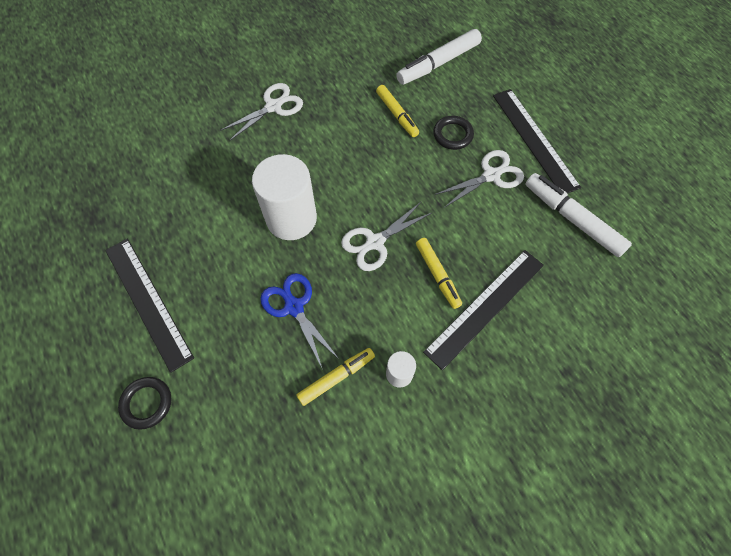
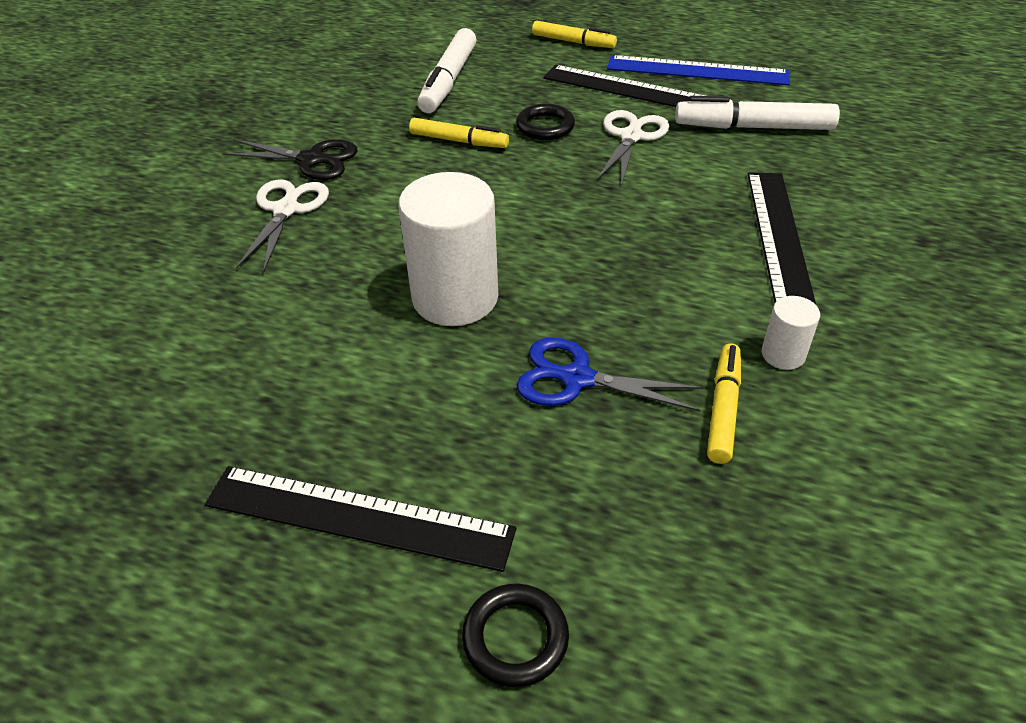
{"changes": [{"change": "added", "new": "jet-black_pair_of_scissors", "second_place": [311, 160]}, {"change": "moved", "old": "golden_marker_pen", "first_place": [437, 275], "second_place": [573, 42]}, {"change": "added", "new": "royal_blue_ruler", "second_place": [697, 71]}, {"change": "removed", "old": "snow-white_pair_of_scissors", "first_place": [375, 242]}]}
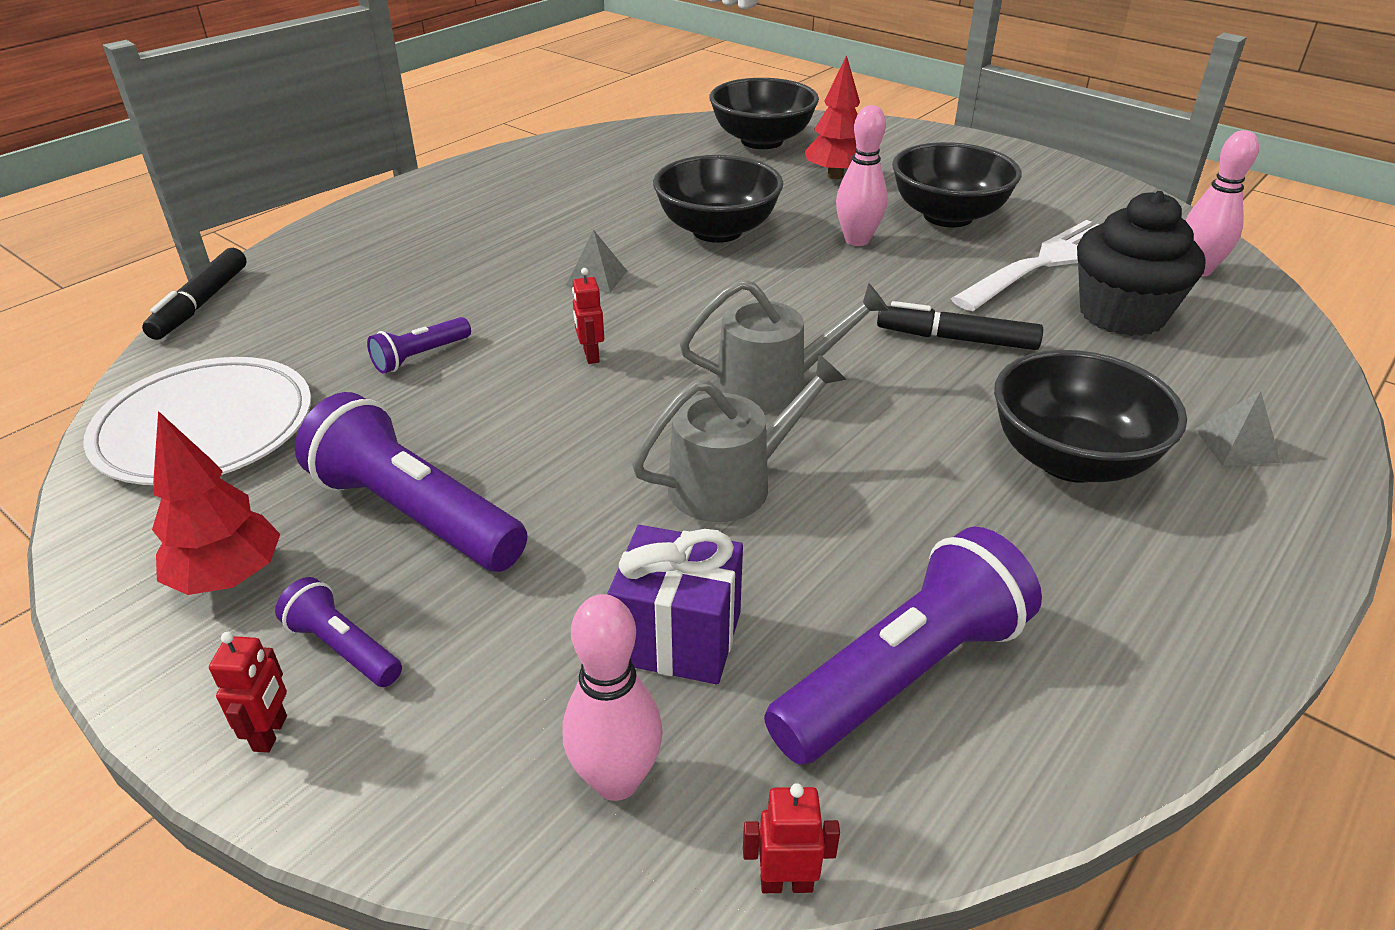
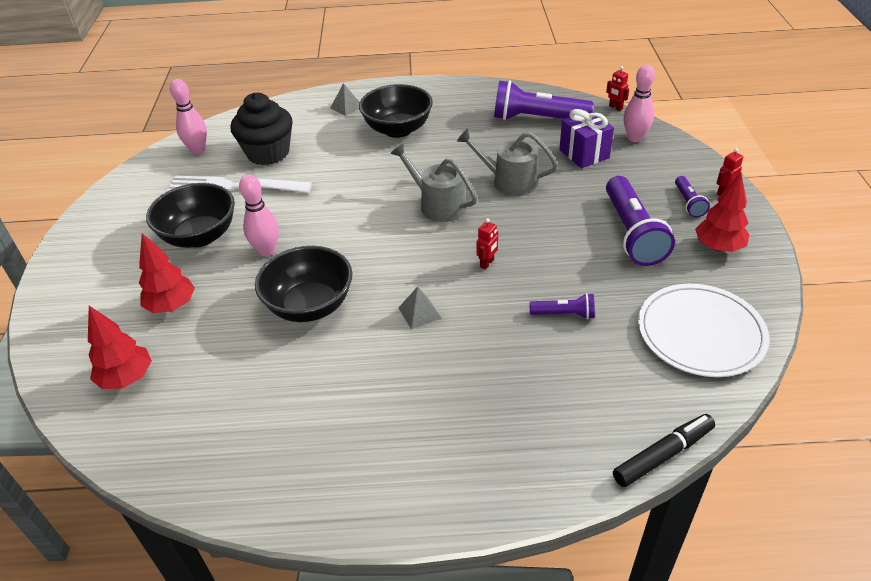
{"changes": [{"change": "replaced", "old": "jet-black_deep_dish", "new": "red_fir_tree", "first_place": [762, 141], "second_place": [127, 378]}, {"change": "removed", "old": "jet-black_marker_pen", "first_place": [956, 339]}]}
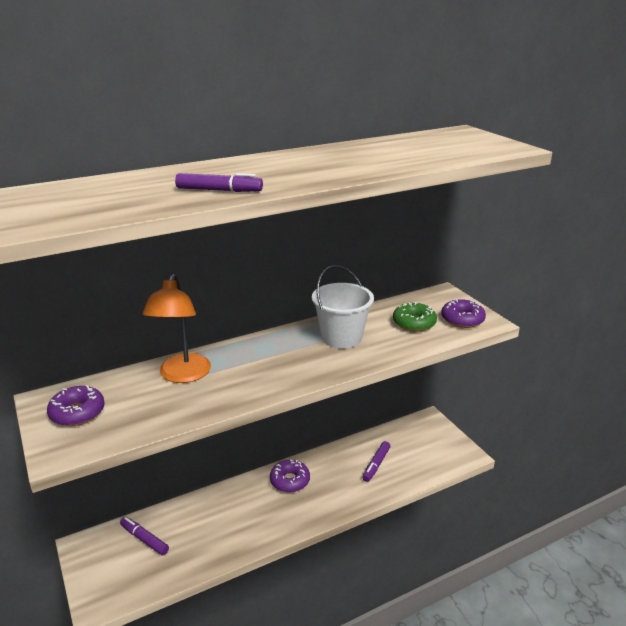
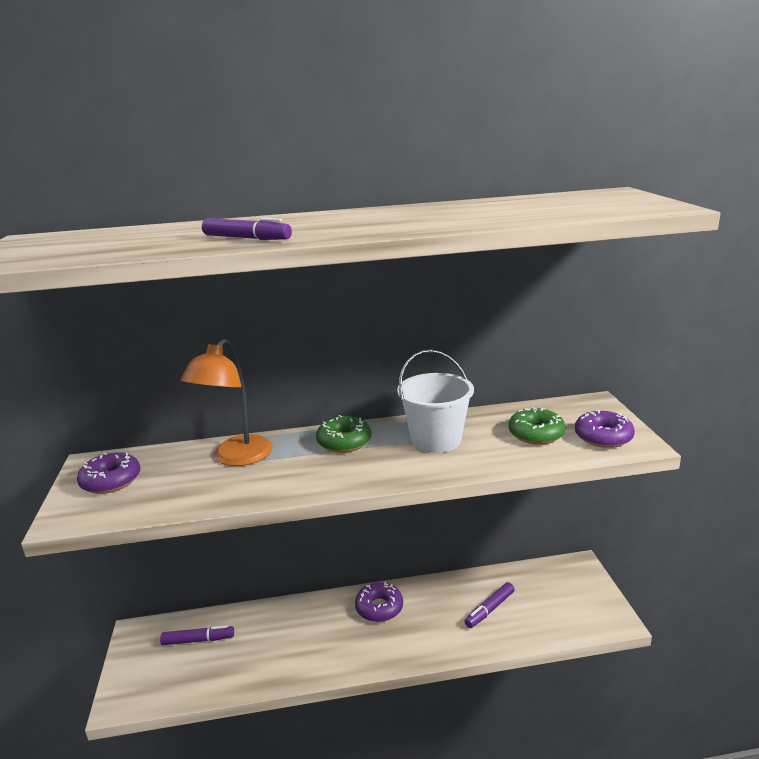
{"changes": [{"change": "turned", "old": "violet_marker_pen", "first_place": [144, 539], "second_place": [198, 640], "degrees": 120}, {"change": "added", "new": "green_donut", "second_place": [344, 442]}]}
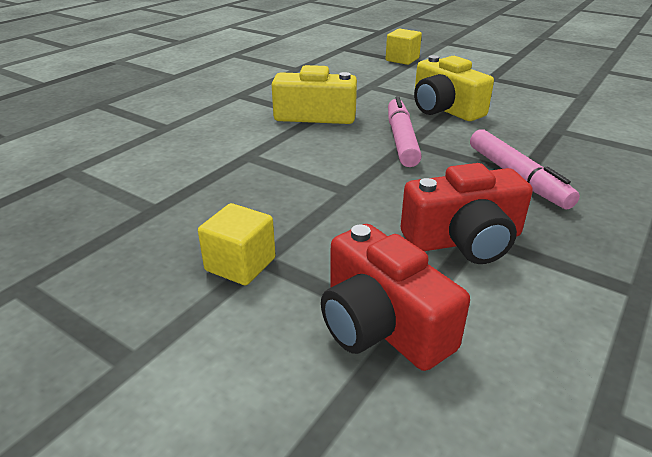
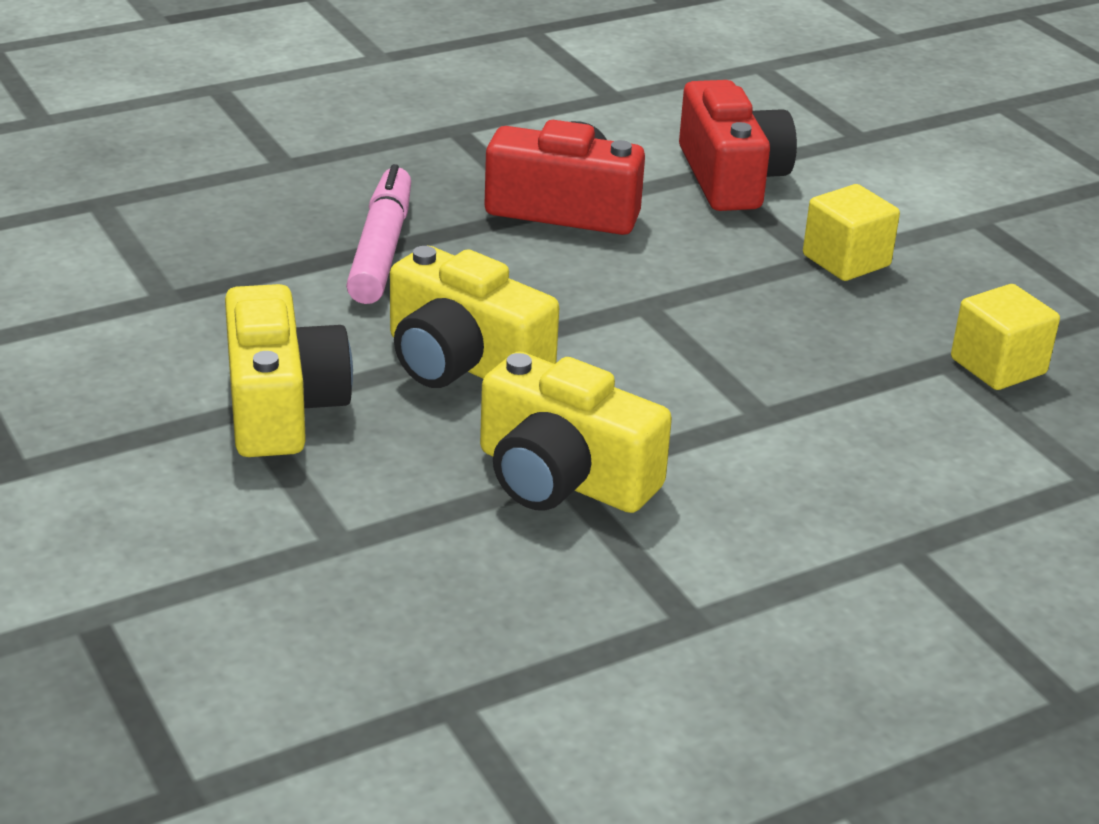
{"changes": [{"change": "replaced", "old": "pink_marker_pen", "new": "golden_camera", "first_place": [401, 139], "second_place": [463, 362]}, {"change": "moved", "old": "golden_block", "first_place": [402, 59], "second_place": [998, 366]}]}
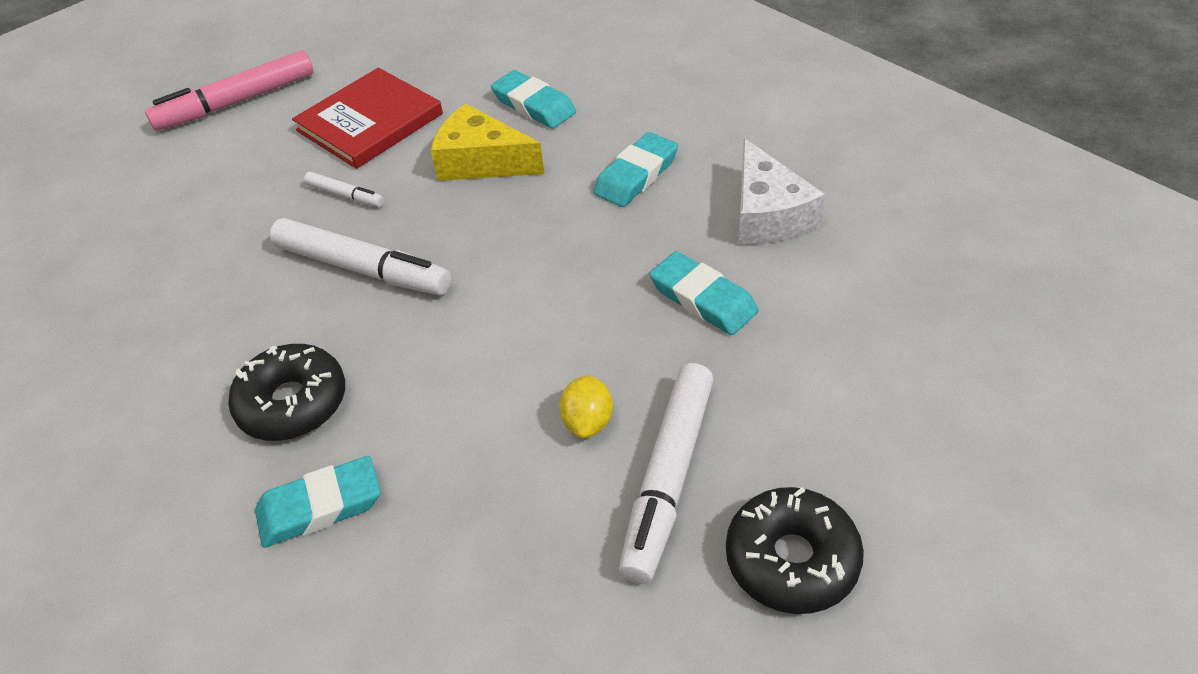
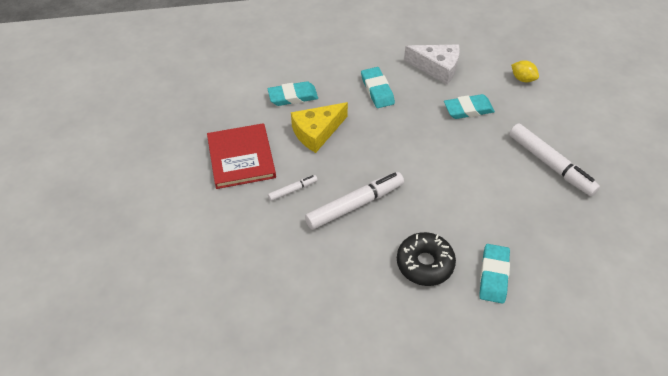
{"changes": [{"change": "moved", "old": "golden_toy_lemon", "first_place": [588, 422], "second_place": [522, 79]}, {"change": "removed", "old": "pink_marker_pen", "first_place": [236, 102]}, {"change": "removed", "old": "jet-black_donut", "first_place": [792, 559]}]}
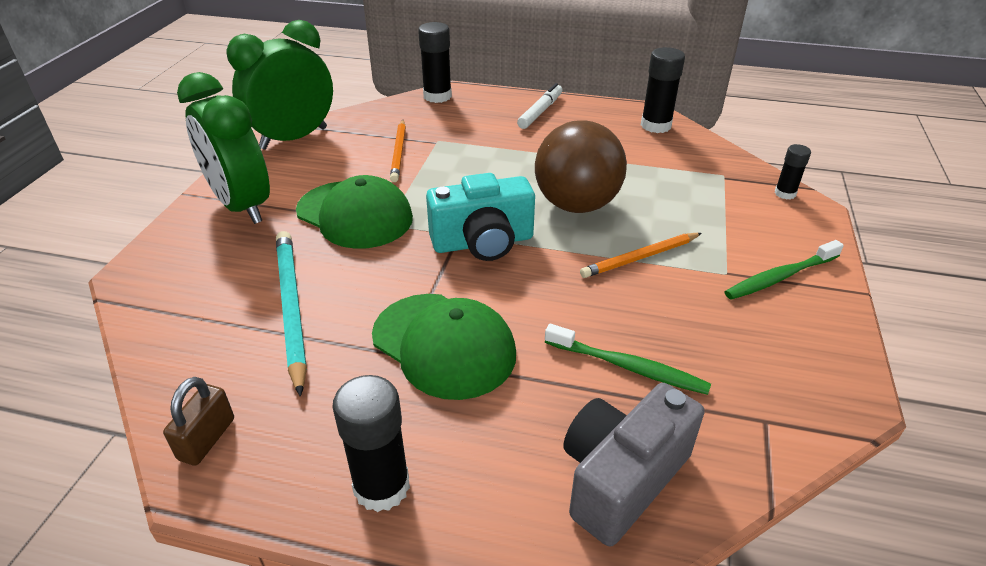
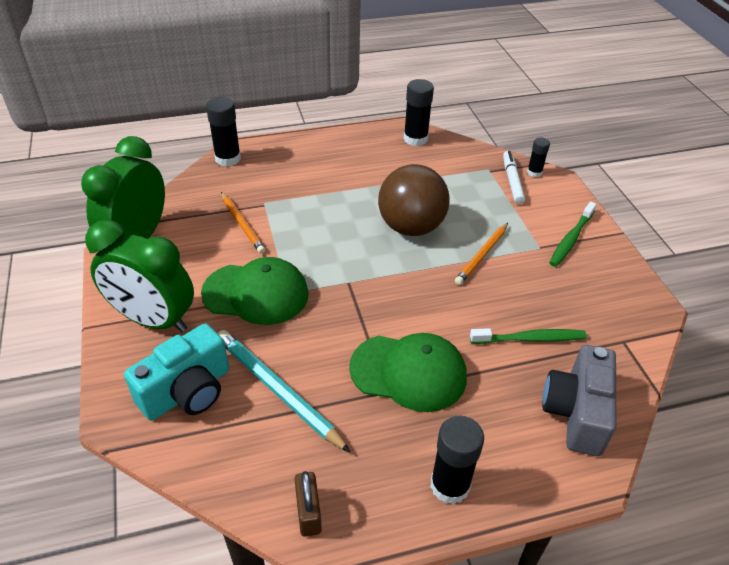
{"changes": [{"change": "moved", "old": "turquoise_camera", "first_place": [483, 242], "second_place": [187, 391]}, {"change": "moved", "old": "snow-white_marker_pen", "first_place": [540, 112], "second_place": [512, 181]}]}
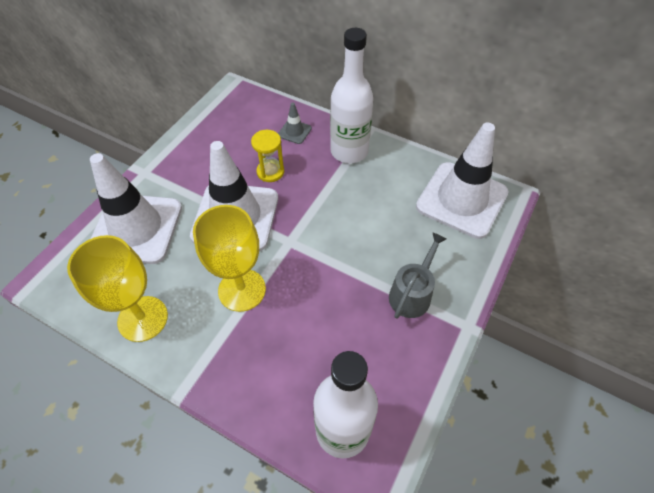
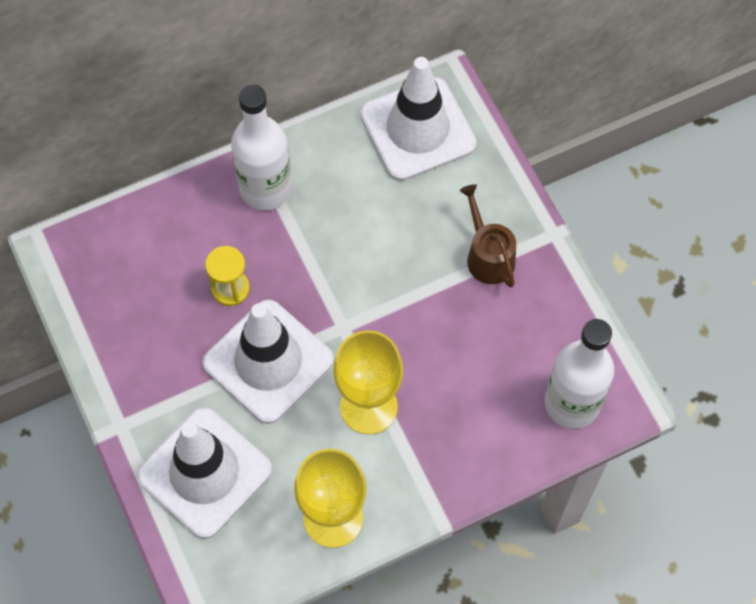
{"changes": [{"change": "recoloured", "old": "gray_watering_can", "new": "brown_watering_can", "first_place": [412, 294], "second_place": [488, 256]}, {"change": "removed", "old": "gray_traffic_cone", "first_place": [294, 132]}]}
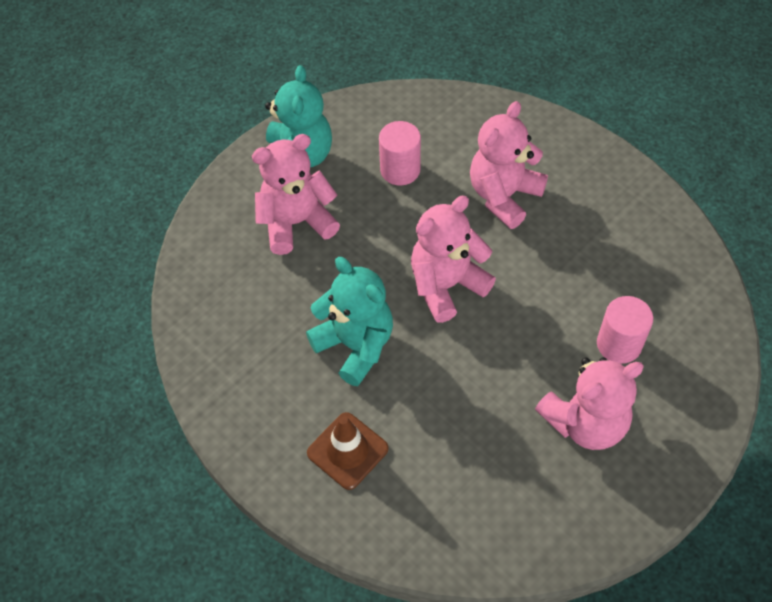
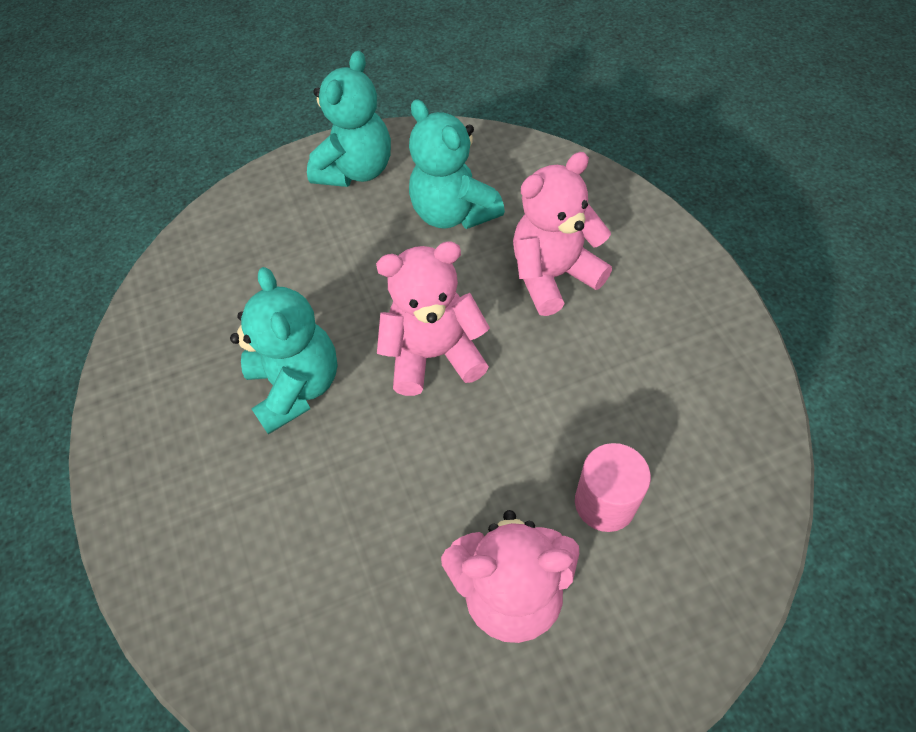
{"changes": [{"change": "replaced", "old": "pink_cylinder_shape", "new": "turquoise_teddy_bear", "first_place": [400, 170], "second_place": [453, 213]}, {"change": "removed", "old": "pink_teddy_bear", "first_place": [296, 223]}, {"change": "removed", "old": "brown_traffic_cone", "first_place": [347, 451]}]}
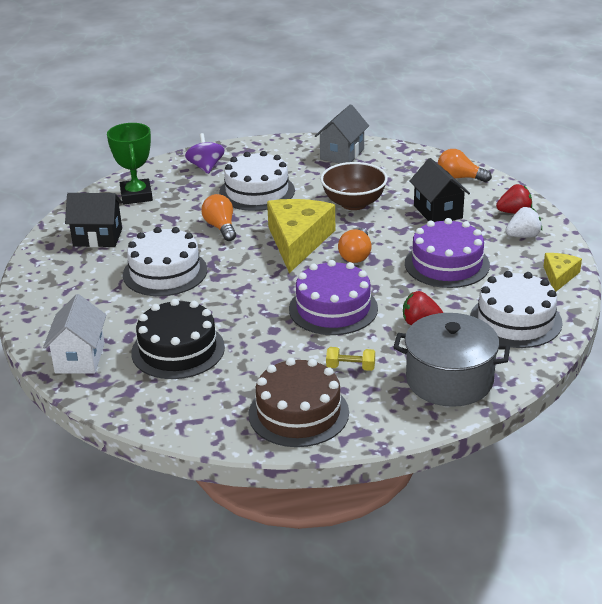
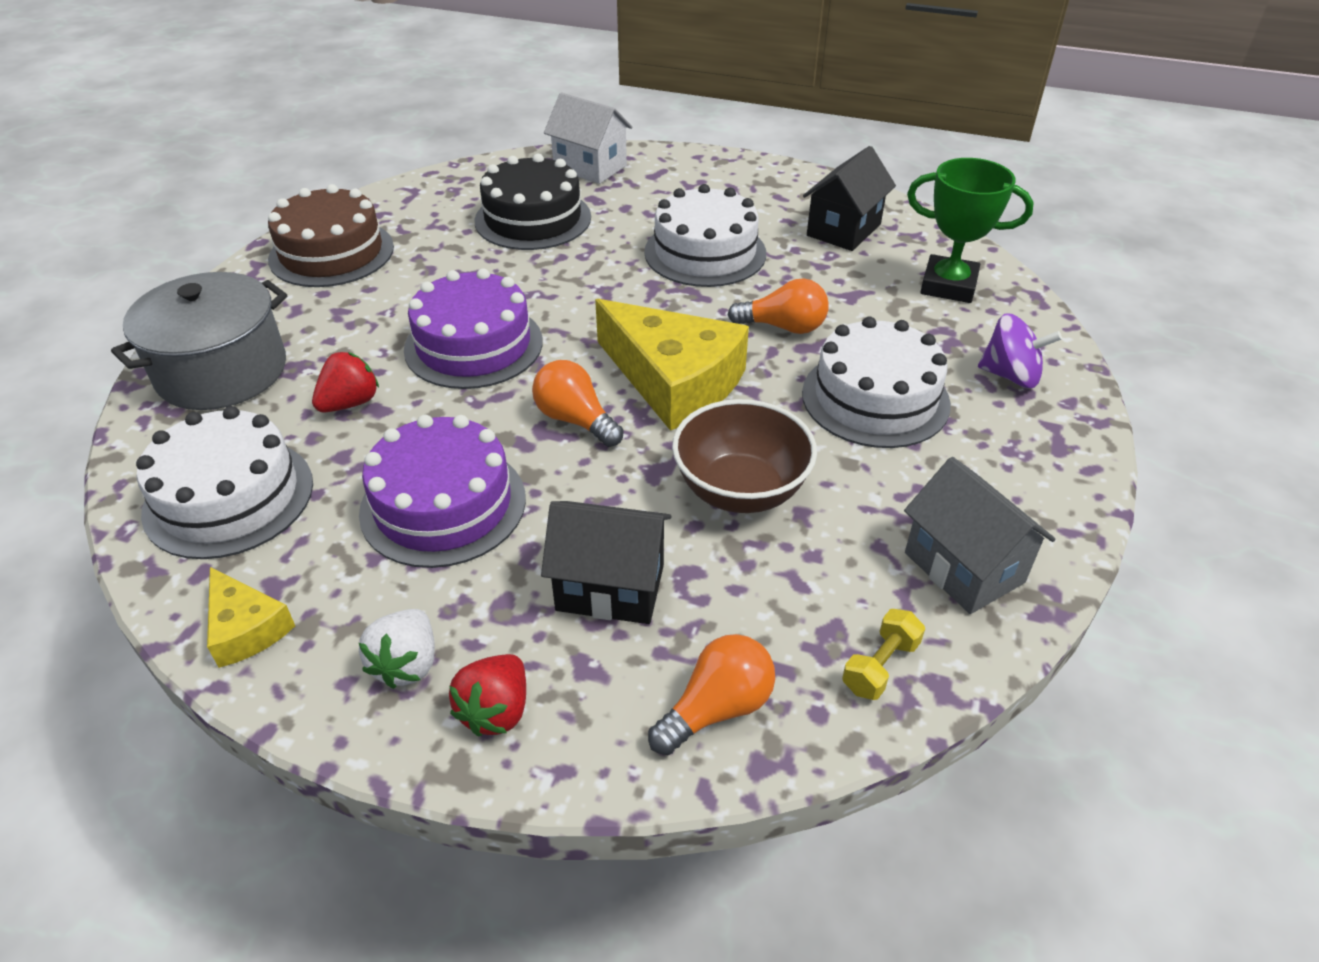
{"changes": [{"change": "moved", "old": "golden_free_weight", "first_place": [350, 367], "second_place": [880, 666]}]}
